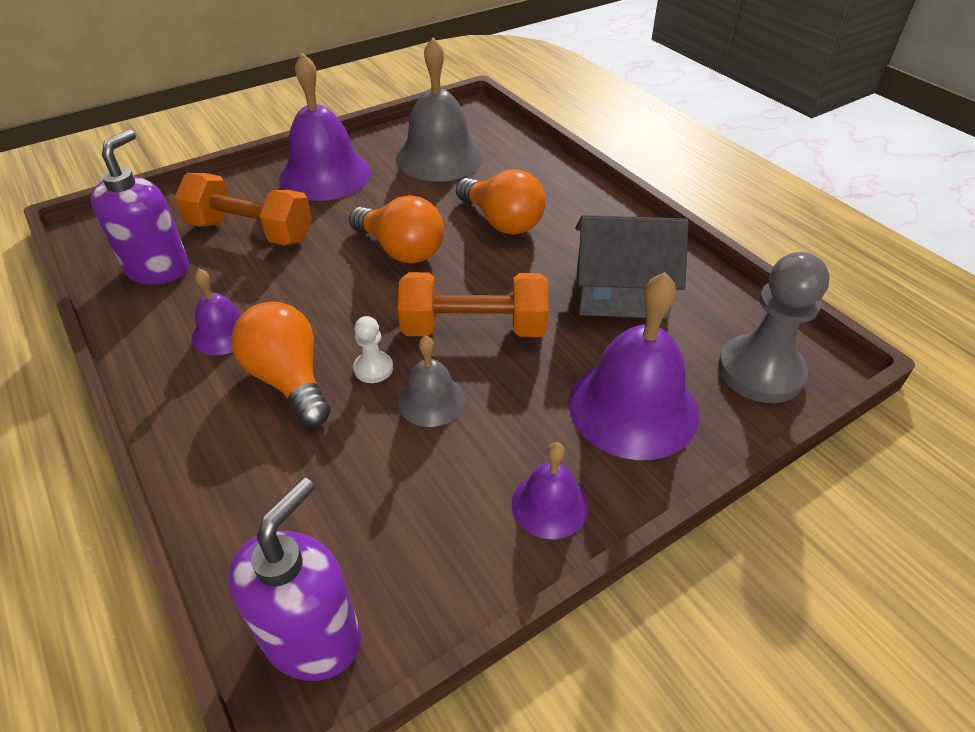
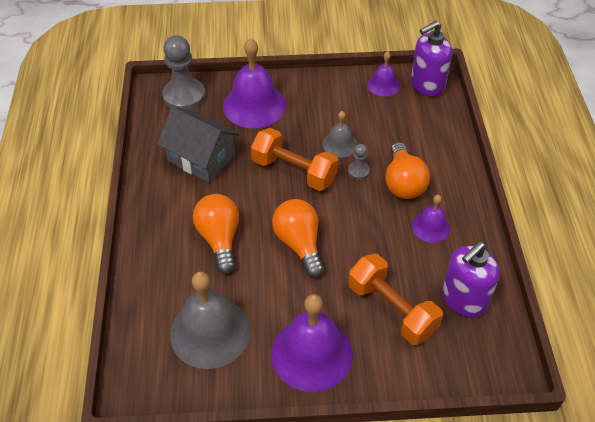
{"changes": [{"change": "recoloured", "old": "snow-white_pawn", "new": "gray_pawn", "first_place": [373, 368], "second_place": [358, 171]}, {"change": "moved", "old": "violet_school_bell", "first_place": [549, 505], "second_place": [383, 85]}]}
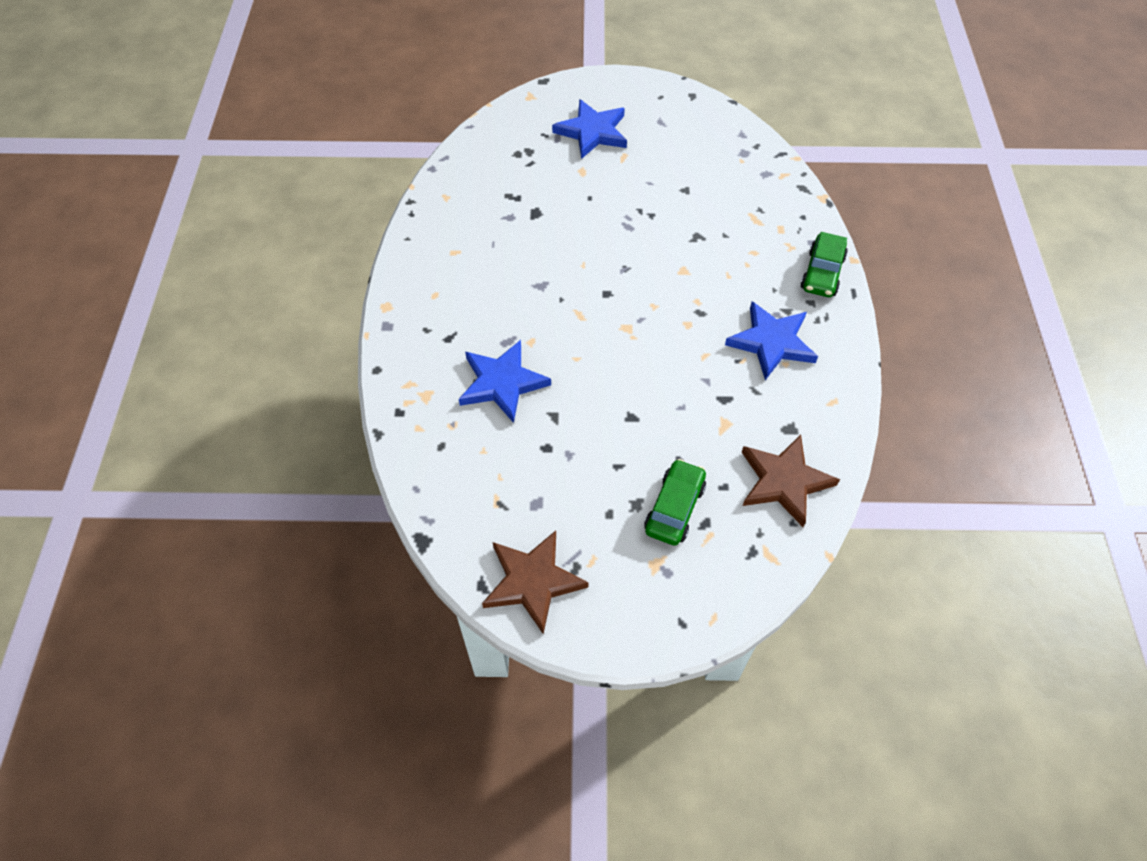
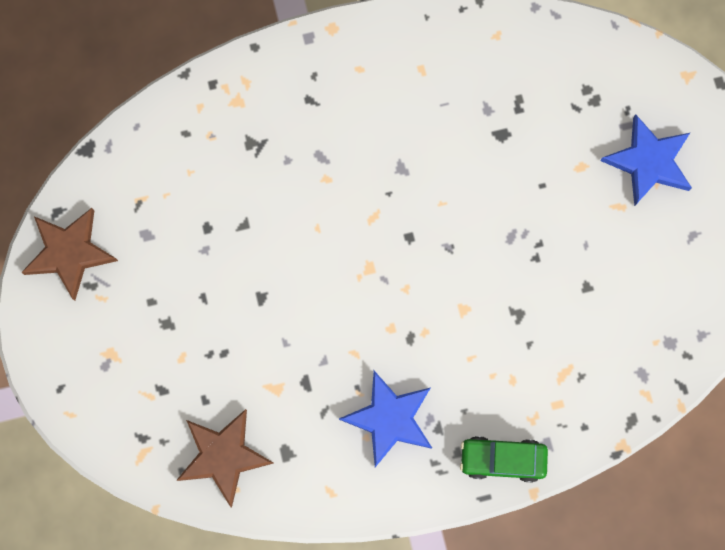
{"changes": [{"change": "removed", "old": "royal_blue_star", "first_place": [502, 383]}, {"change": "removed", "old": "green_car", "first_place": [674, 508]}]}
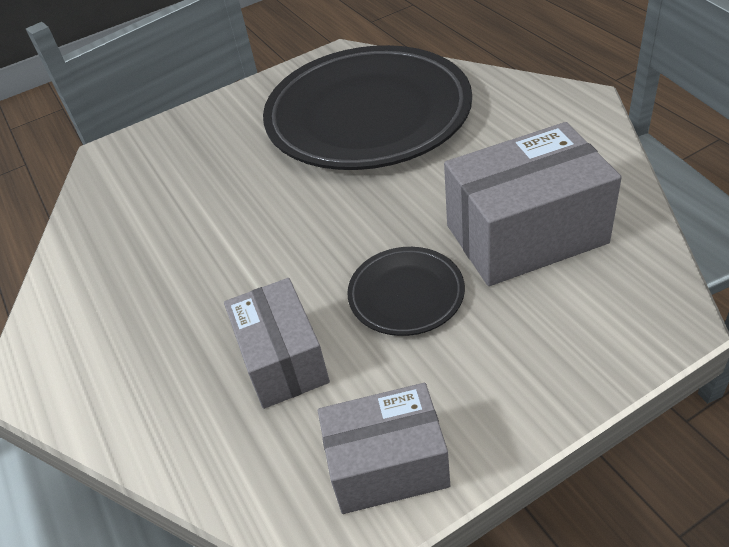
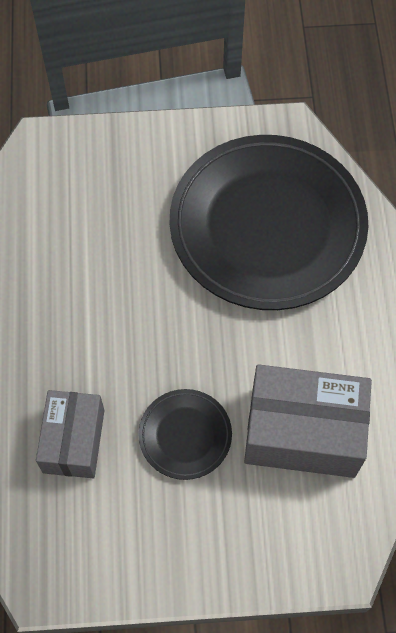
{"changes": [{"change": "removed", "old": "gray_package", "first_place": [387, 465]}]}
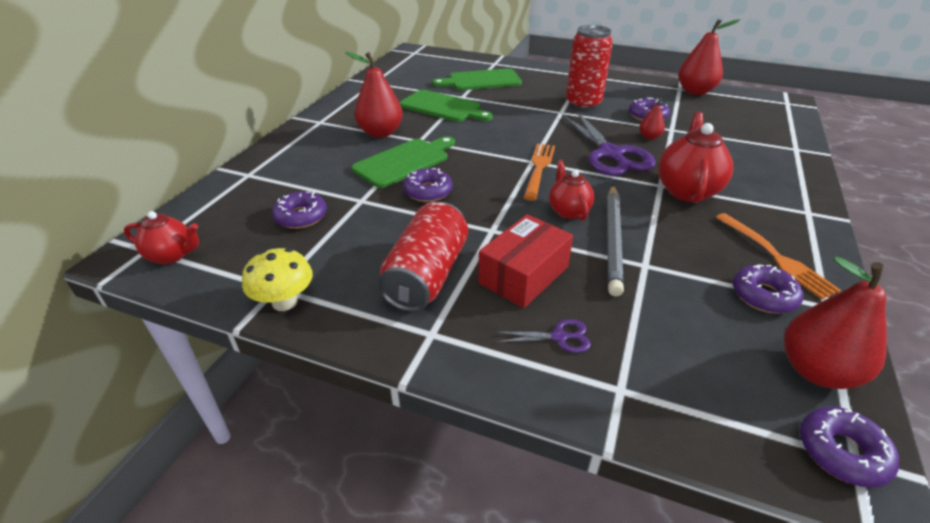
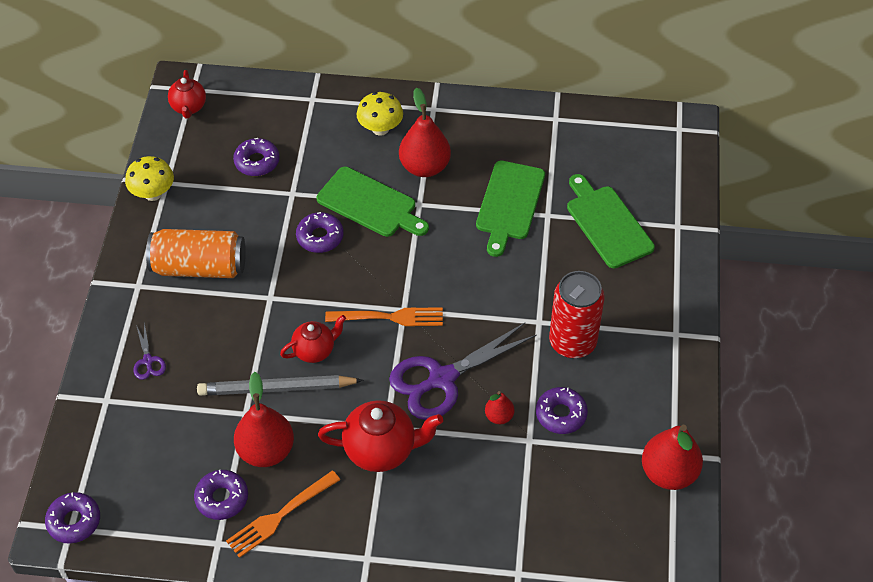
{"changes": [{"change": "recoloured", "old": "red_tin", "new": "orange_tin", "first_place": [426, 275], "second_place": [199, 267]}, {"change": "moved", "old": "red_toy_pear", "first_place": [816, 371], "second_place": [266, 451]}, {"change": "added", "new": "golden_mushroom", "second_place": [380, 128]}, {"change": "removed", "old": "red_package", "first_place": [524, 275]}]}
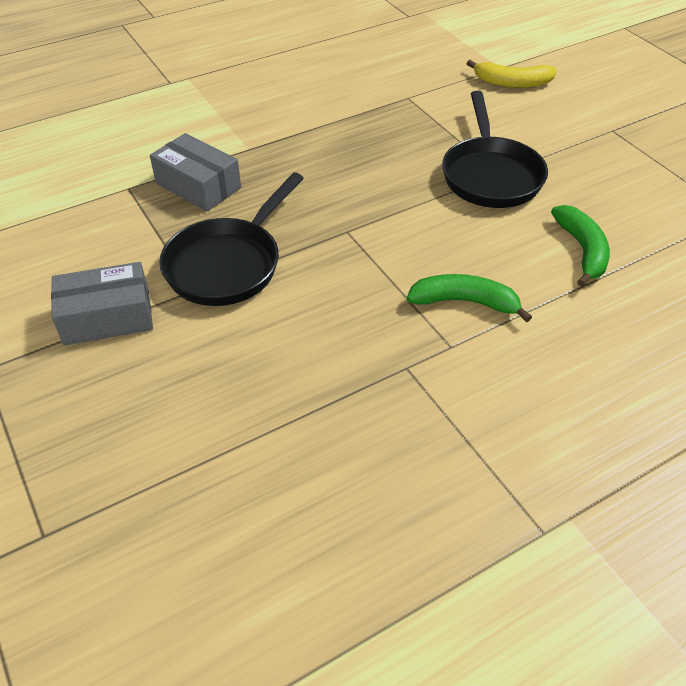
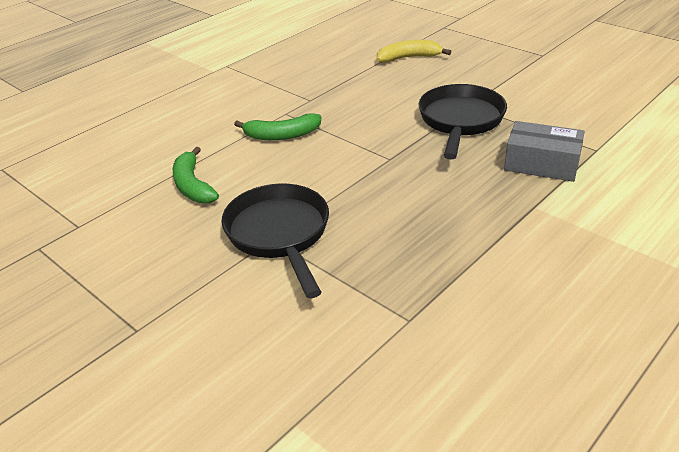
{"changes": [{"change": "moved", "old": "golden_banana_fruit", "first_place": [512, 83], "second_place": [409, 58]}, {"change": "removed", "old": "gray_package", "first_place": [107, 317]}]}
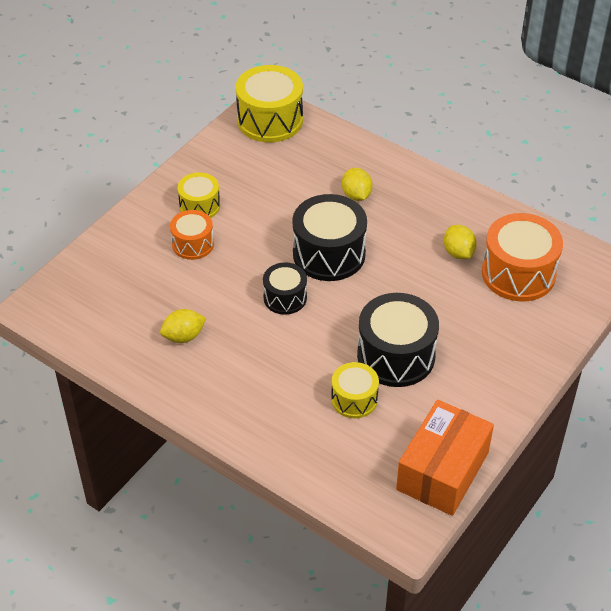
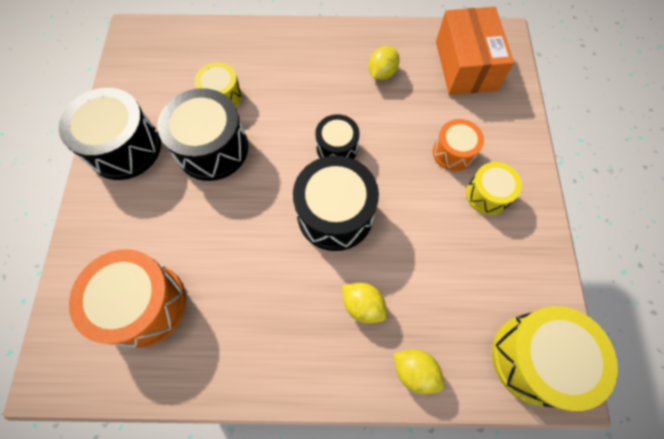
{"changes": [{"change": "added", "new": "jet-black_drum", "second_place": [125, 148]}, {"change": "moved", "old": "golden_toy_lemon", "first_place": [458, 253], "second_place": [415, 371]}, {"change": "moved", "old": "orange_package", "first_place": [442, 471], "second_place": [465, 65]}]}
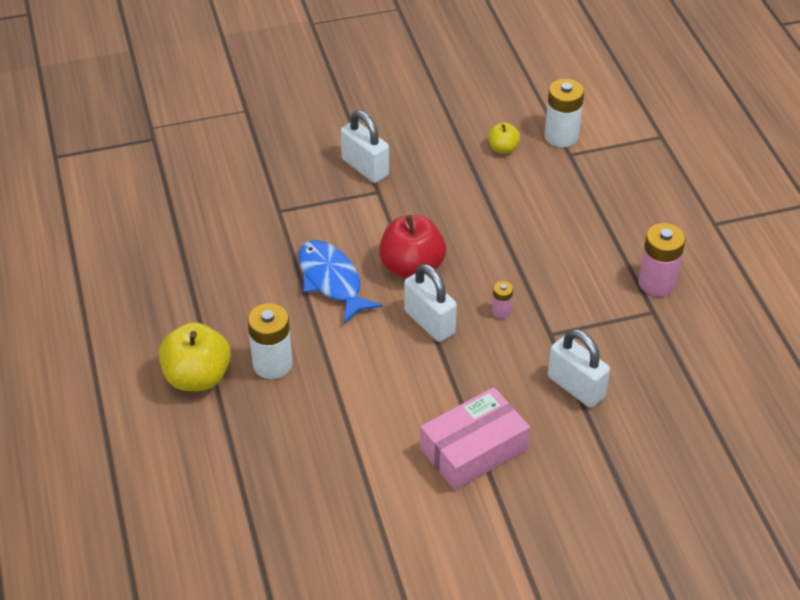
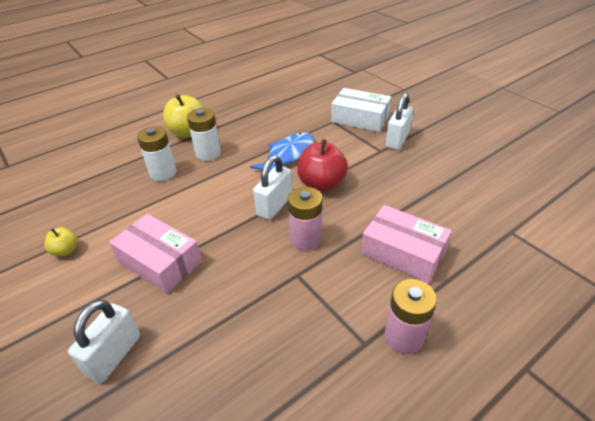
{"changes": [{"change": "moved", "old": "golden_toy_apple", "first_place": [503, 148], "second_place": [66, 250]}, {"change": "moved", "old": "snow-white_padlock", "first_place": [576, 387], "second_place": [114, 355]}, {"change": "moved", "old": "snow-white_AA_battery", "first_place": [561, 136], "second_place": [163, 173]}, {"change": "resized", "old": "pink_AA_battery", "first_place": [501, 311], "second_place": [306, 239], "factor": 1.96}, {"change": "added", "new": "snow-white_package", "second_place": [360, 118]}, {"change": "added", "new": "pink_package", "second_place": [403, 252]}]}
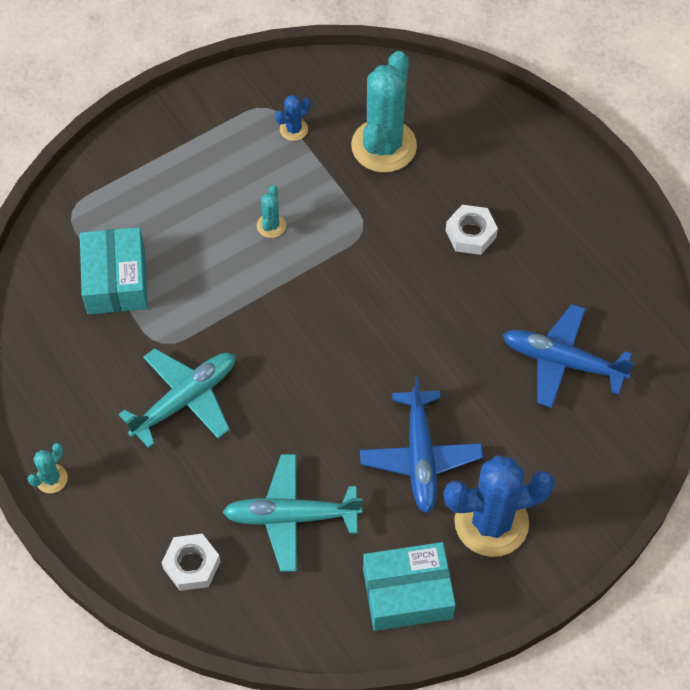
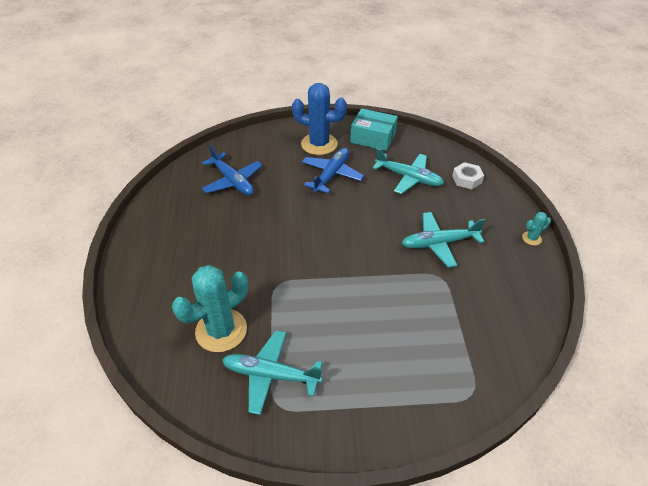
{"changes": [{"change": "replaced", "old": "royal_blue_saguaro_cactus", "new": "turquoise_aeroplane", "first_place": [293, 129], "second_place": [271, 375]}, {"change": "removed", "old": "turquoise_package", "first_place": [116, 280]}, {"change": "removed", "old": "turquoise_saguaro_cactus", "first_place": [271, 225]}, {"change": "removed", "old": "snow-white_hex_nut", "first_place": [470, 234]}]}
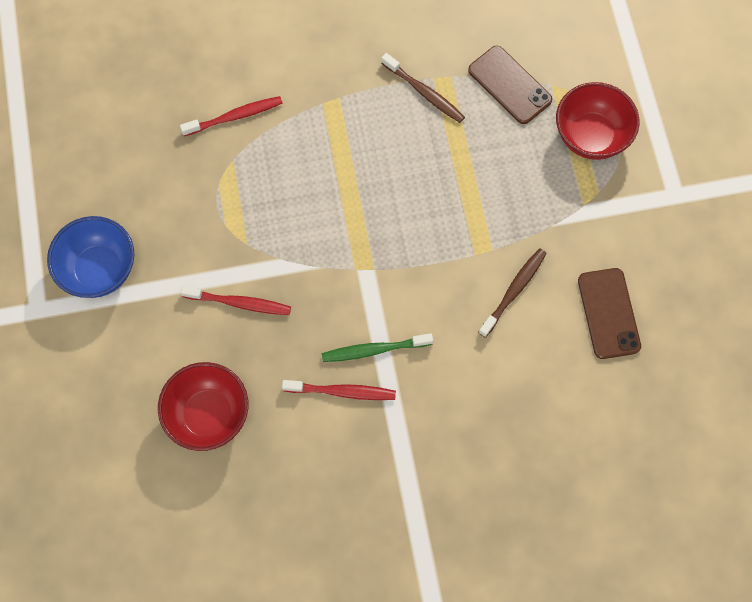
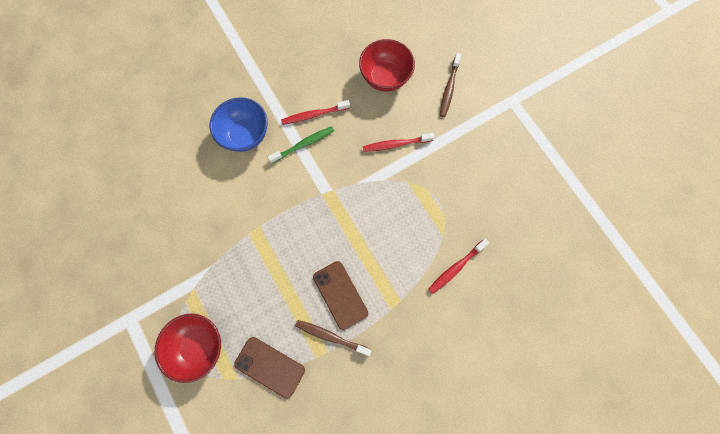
{"changes": [{"change": "moved", "old": "royal_blue_deep_dish", "first_place": [99, 270], "second_place": [246, 135]}, {"change": "moved", "old": "brown_smartphone", "first_place": [608, 313], "second_place": [340, 295]}, {"change": "moved", "old": "brown_tooth_brush", "first_place": [513, 291], "second_place": [449, 88]}]}
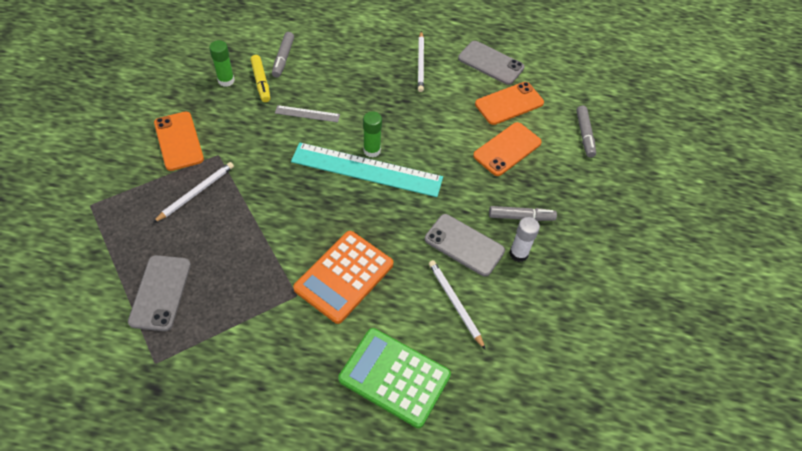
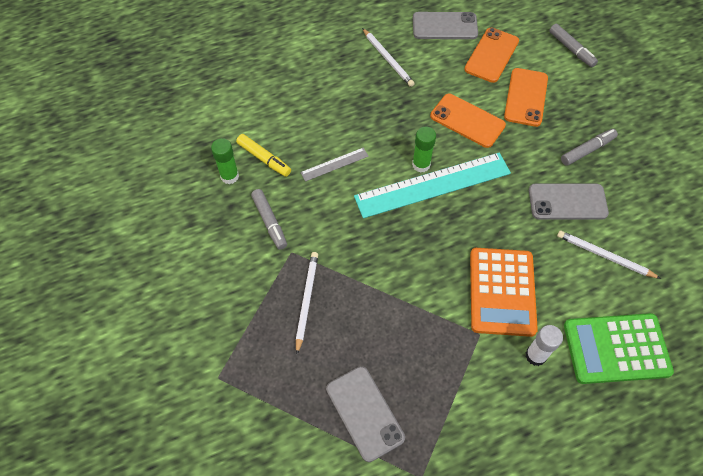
{"changes": [{"change": "moved", "old": "gray_marker_pen", "first_place": [283, 58], "second_place": [269, 222]}, {"change": "moved", "old": "orange_smartphone", "first_place": [179, 141], "second_place": [467, 121]}, {"change": "moved", "old": "snow-white_glue", "first_place": [518, 253], "second_place": [535, 355]}]}
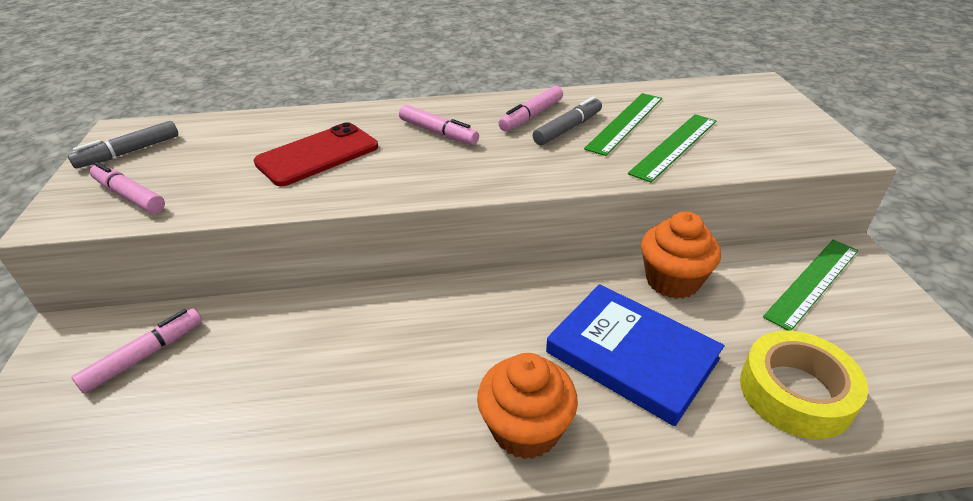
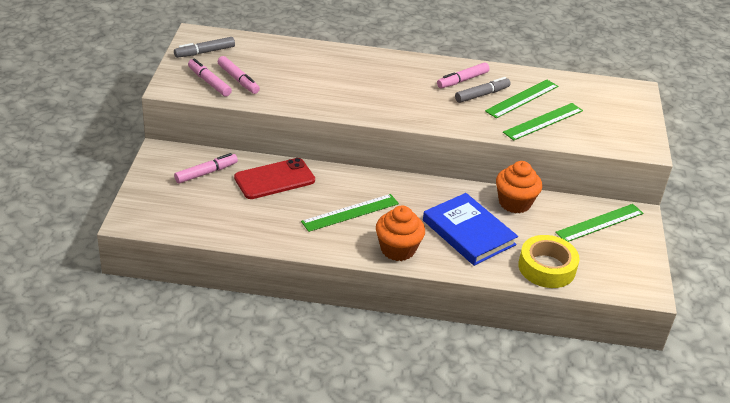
{"changes": [{"change": "moved", "old": "pink_marker_pen", "first_place": [438, 133], "second_place": [238, 80]}, {"change": "moved", "old": "red_smartphone", "first_place": [317, 155], "second_place": [274, 179]}, {"change": "added", "new": "green_ruler", "second_place": [350, 212]}]}
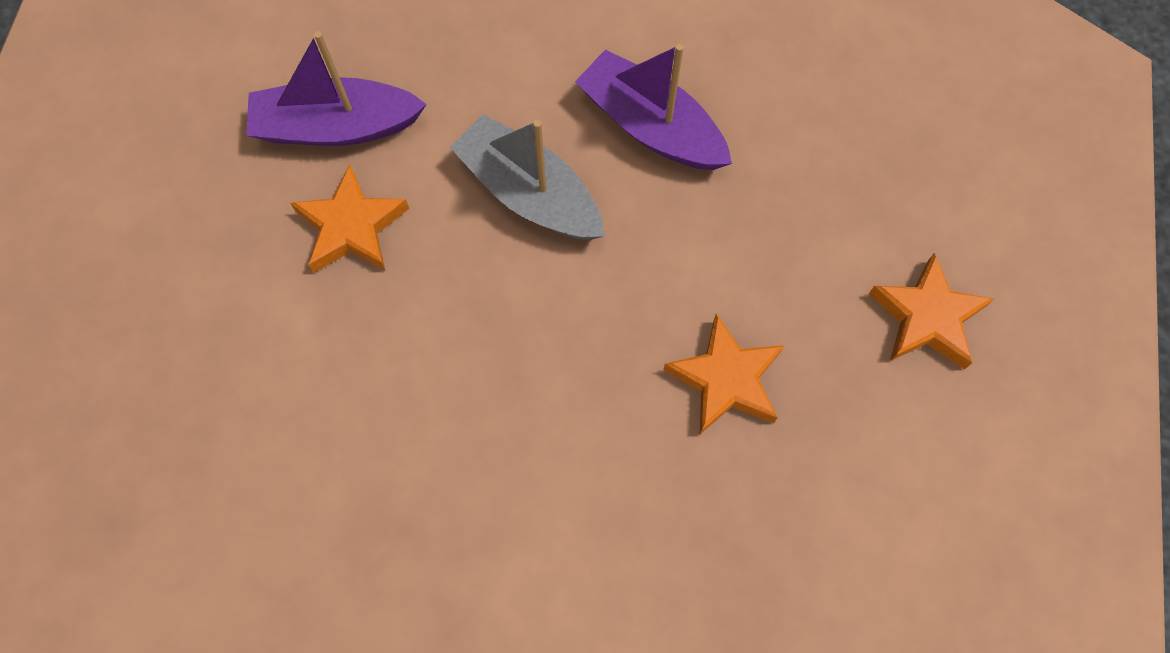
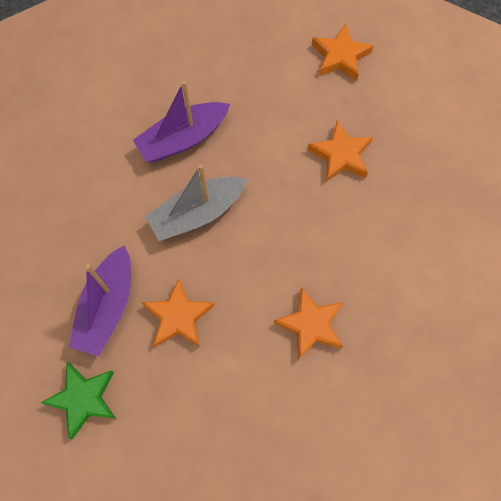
{"changes": [{"change": "added", "new": "green_star", "second_place": [83, 399]}, {"change": "added", "new": "orange_star", "second_place": [310, 325]}]}
